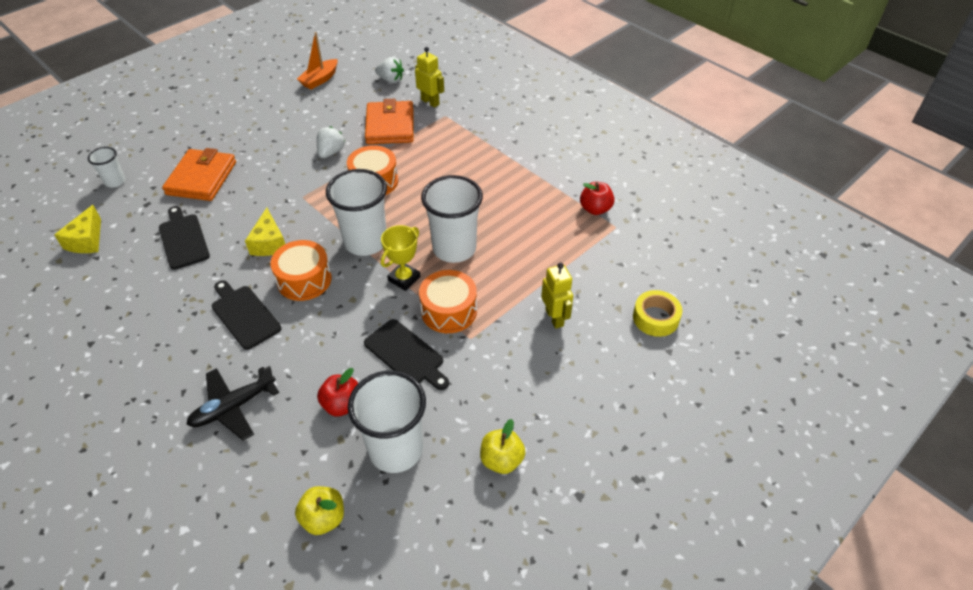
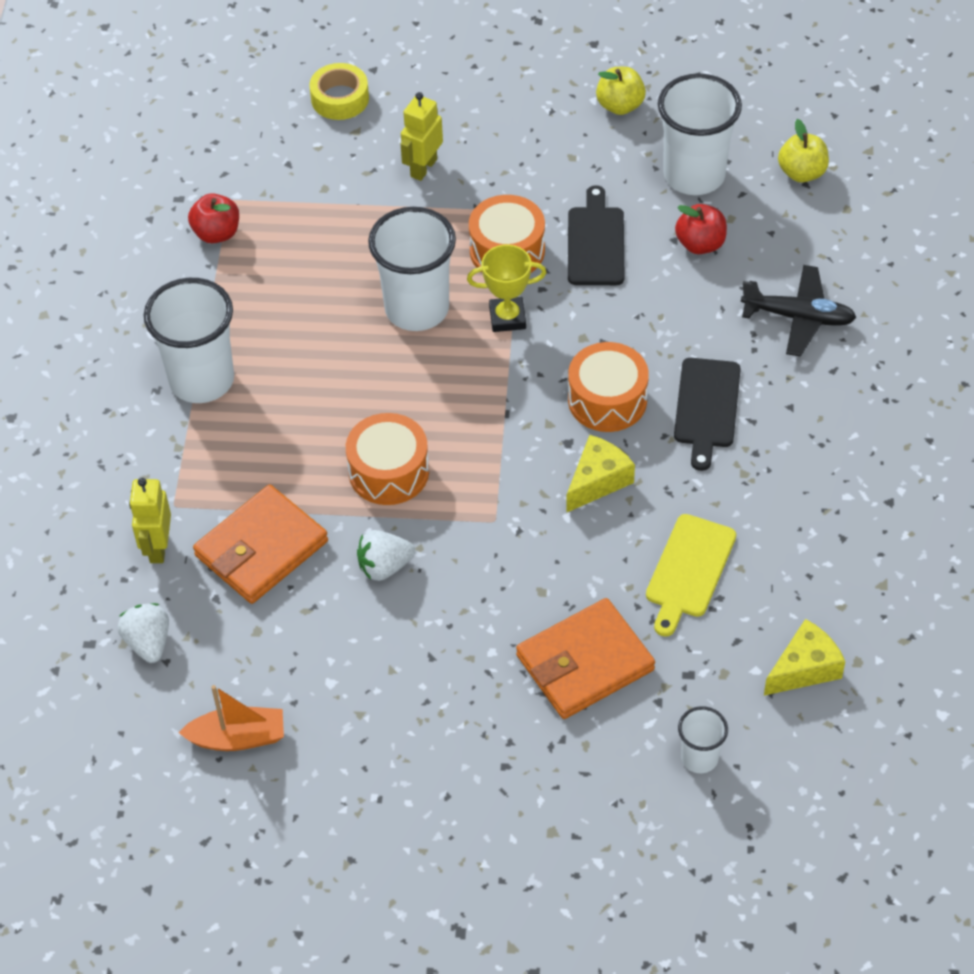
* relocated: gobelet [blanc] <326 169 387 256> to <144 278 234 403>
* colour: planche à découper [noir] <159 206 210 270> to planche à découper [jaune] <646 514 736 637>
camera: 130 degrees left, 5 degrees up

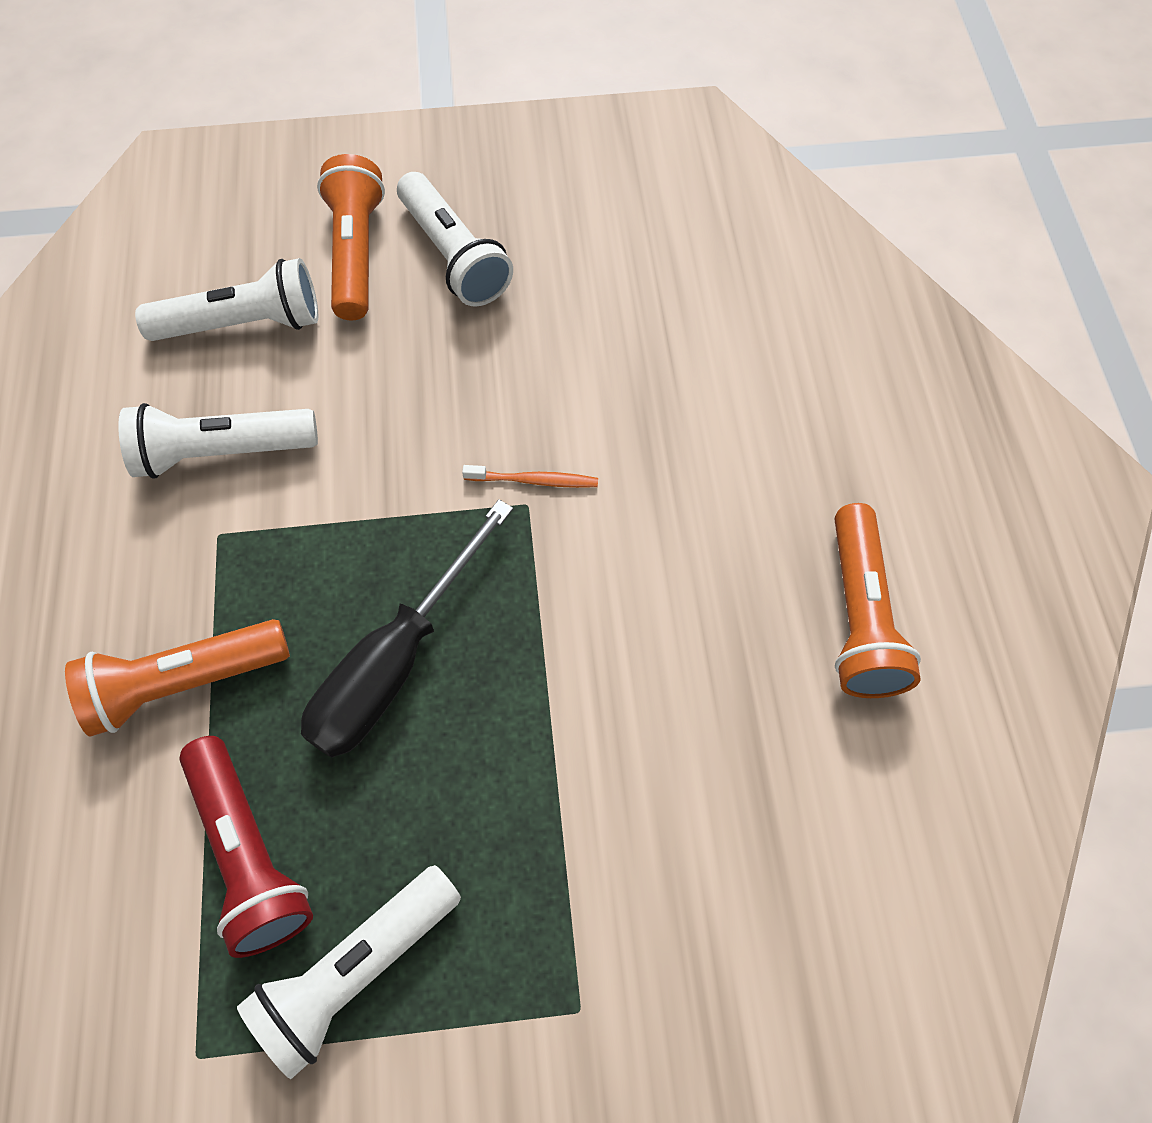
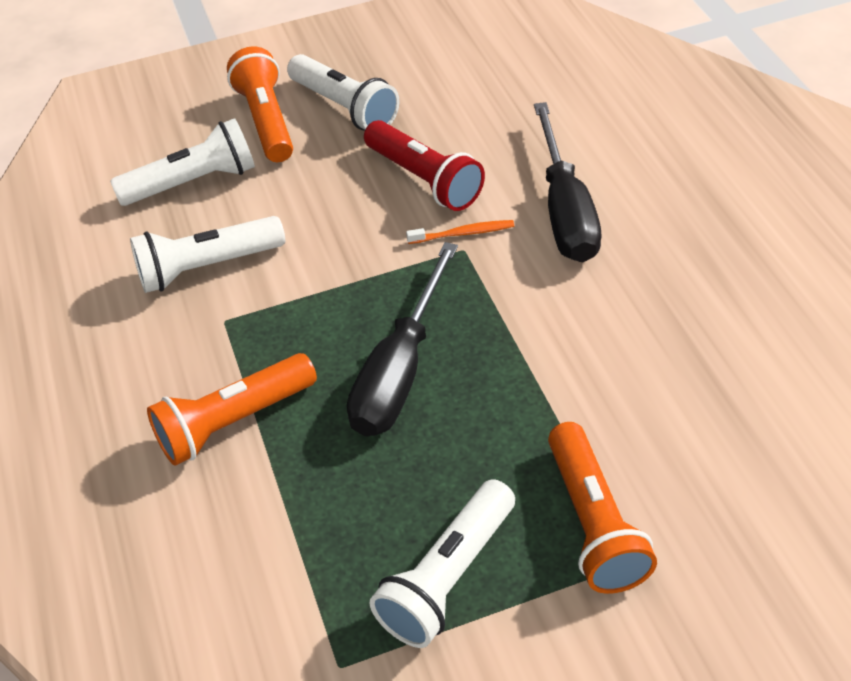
* relocated: lampe de poche [rouge] <179 736 313 958> to <364 120 485 211>
* appeared: tournevis [noir] <534 102 601 262>
* relocated: lampe de poche [orange] <834 503 921 698> to <548 422 657 594>
camera: 10 degrees left, 15 degrees down

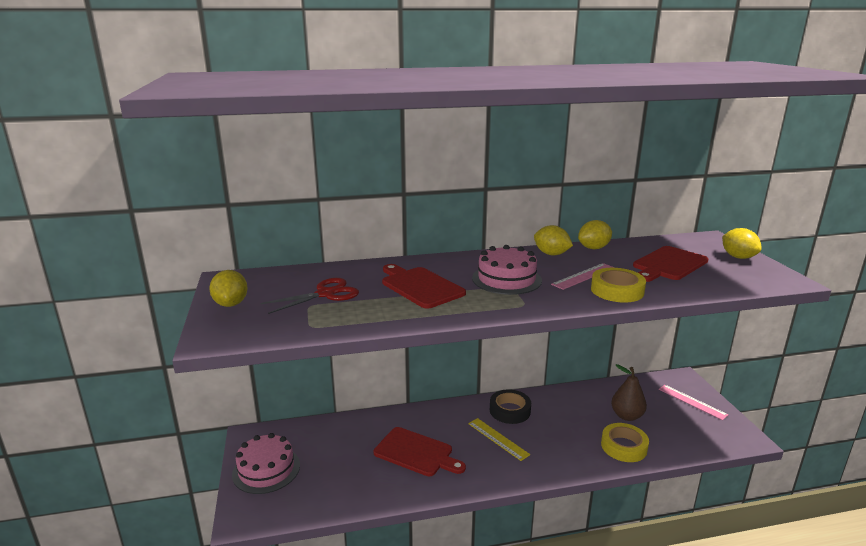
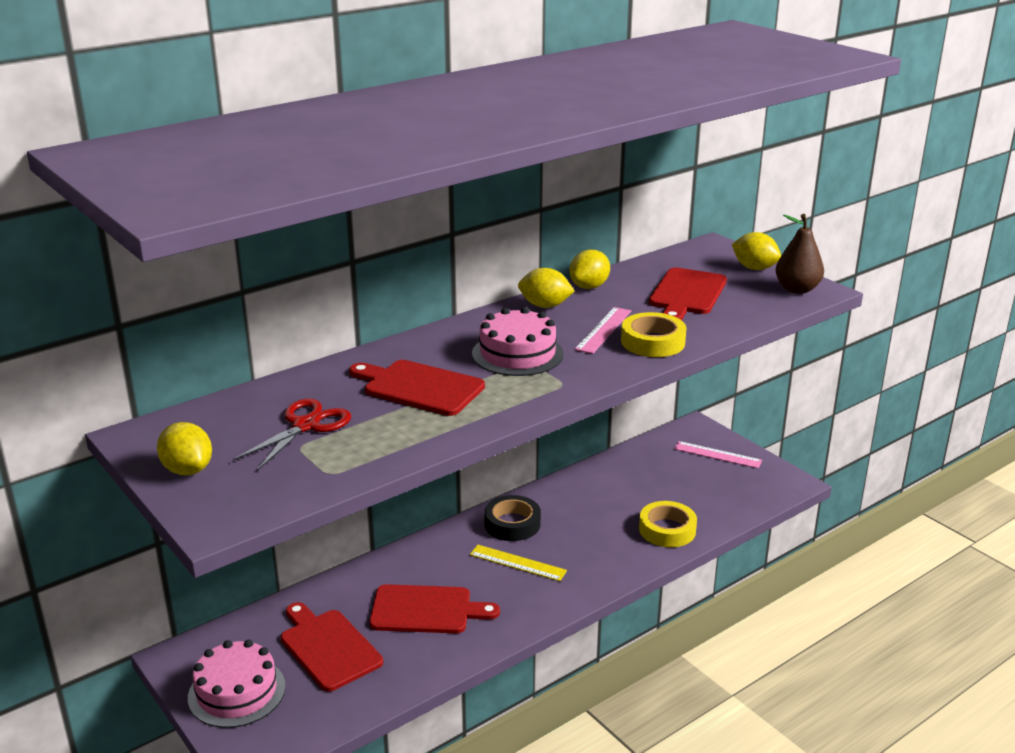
* appeared: planche à découper [rouge] <281 602 383 692>
* relocated: poire [marron] <611 364 647 421> to <775 214 824 294>
camera: 25 degrees left, 5 degrees up

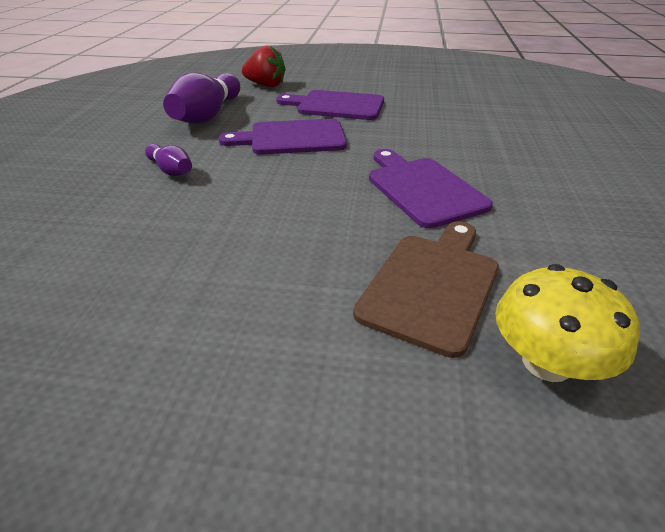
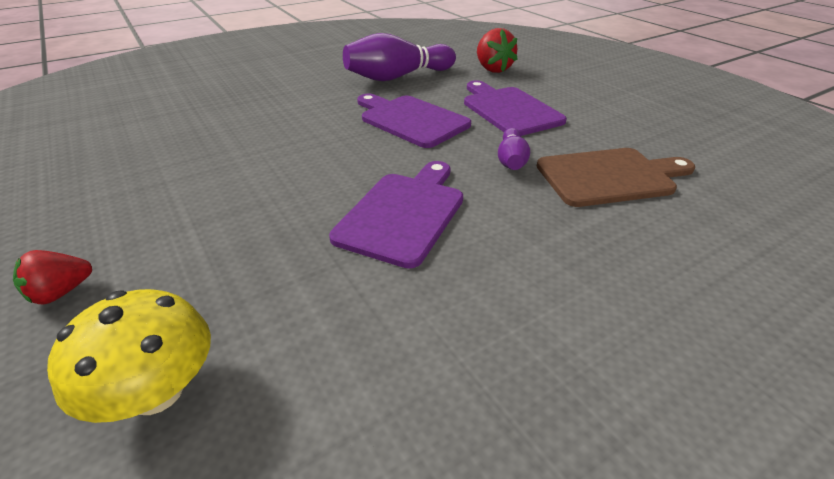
* appeared: fraise [rouge] <13 250 92 304>
* relocated: quille [violet] <145 144 192 176> to <498 128 530 170>
* relocated: planche à découper [marron] <353 221 499 358> to <537 148 695 207>
camera: 50 degrees right, 0 degrees up

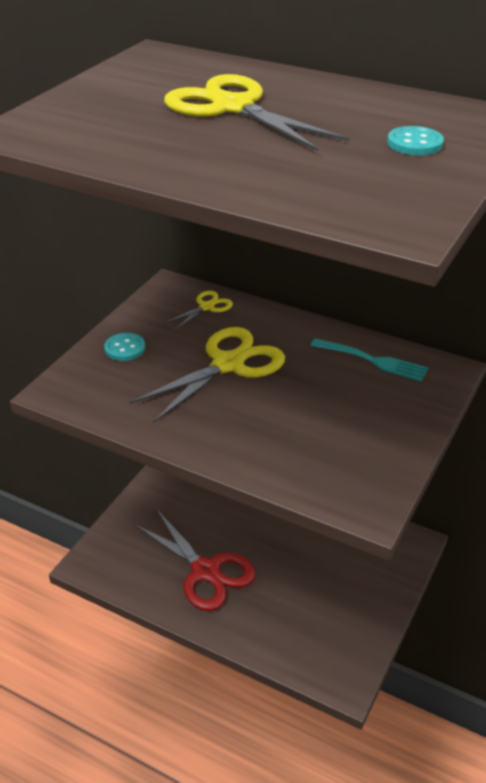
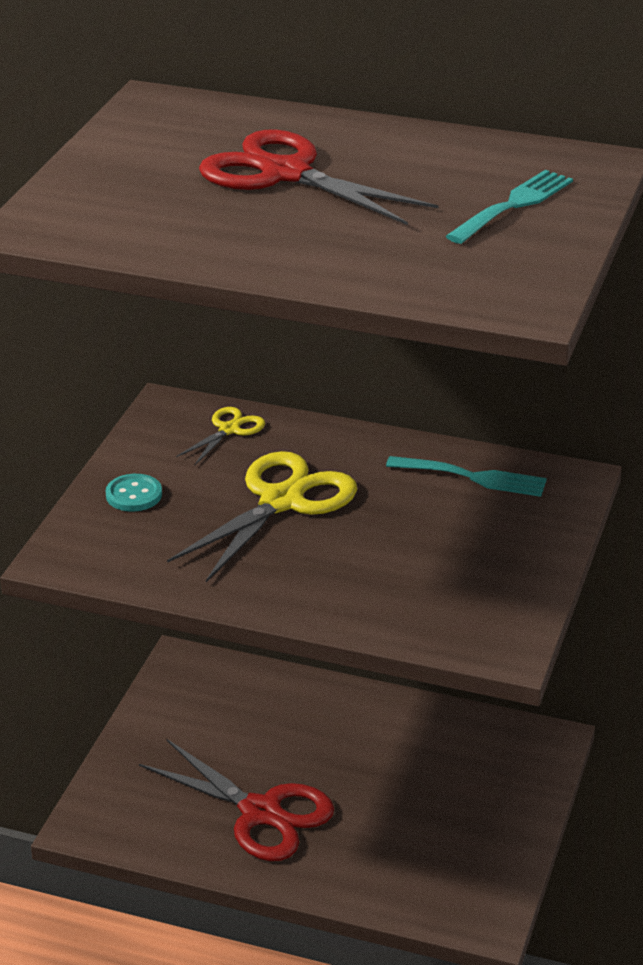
* colour: ciseaux [jaune] <164 74 350 151> to ciseaux [rouge] <199 130 439 225>
* exchanged: bouton [turquoise] <387 126 444 155> to fourchette [turquoise] <446 170 573 244>
camera: 10 degrees left, 5 degrees down

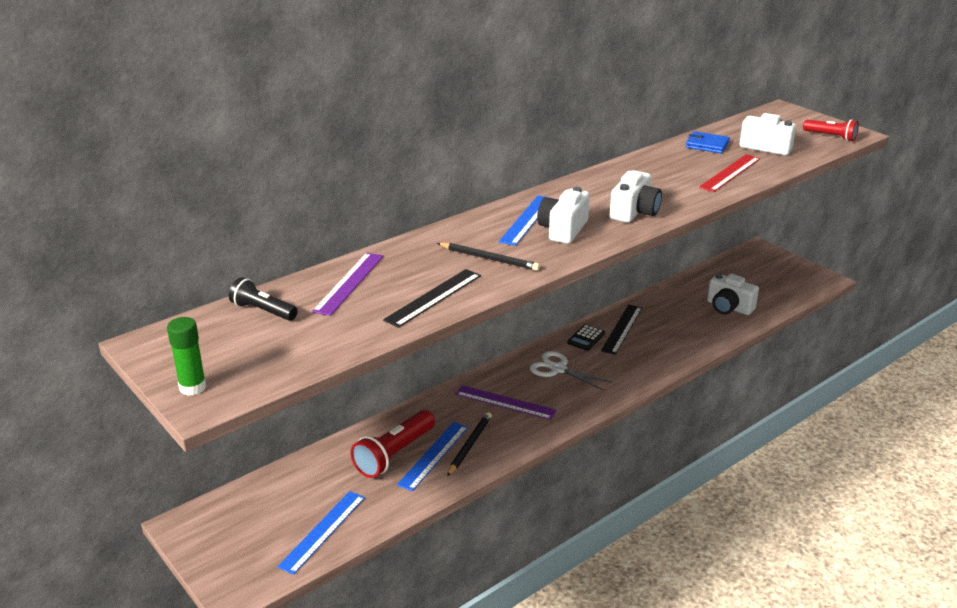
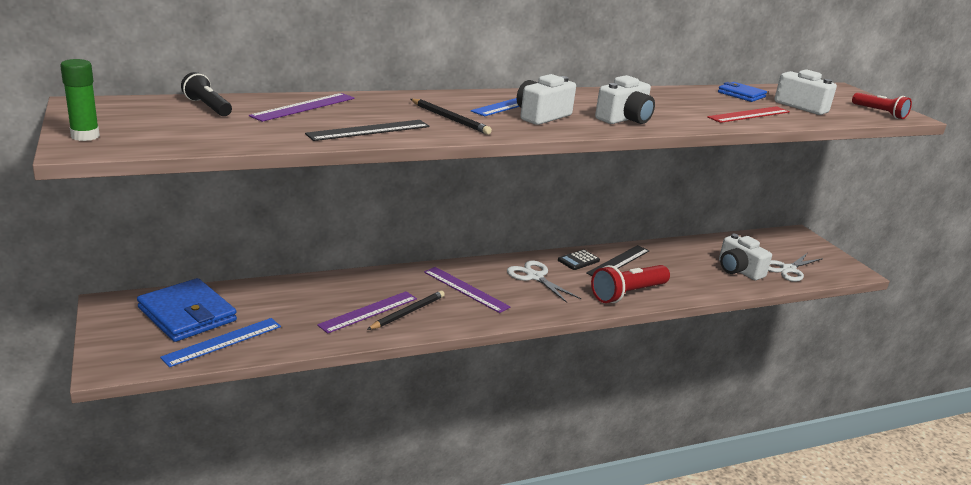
* appeared: portefeuille [bleu] <137 278 237 342>
* colour: règle [bleu] <397 422 468 491> to règle [violet] <317 291 417 334>
* relocated: lampe de poche [rouge] <351 410 435 478> to <591 265 670 303>
* appeared: ciseaux [blanc] <768 253 823 282>
camera: 15 degrees right, 5 degrees down

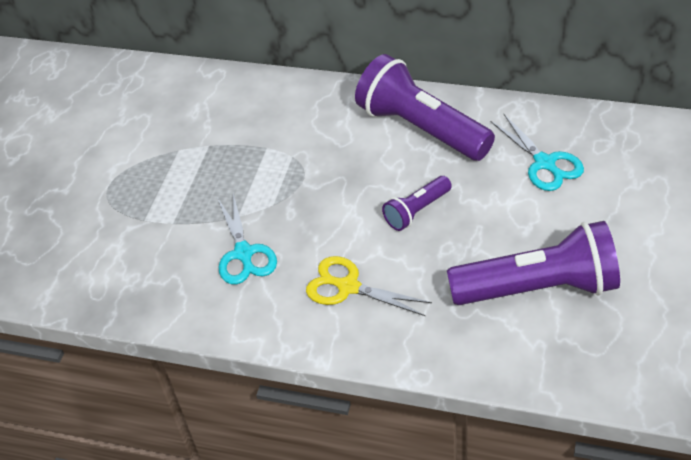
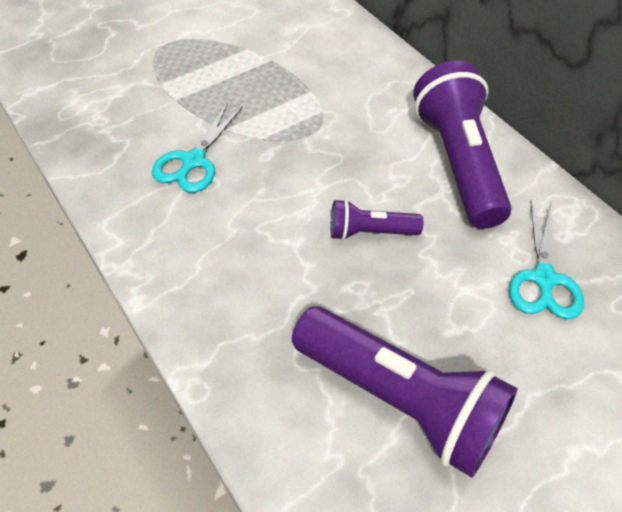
* missing: ciseaux [jaune] <306 256 432 316>
camera: 35 degrees right, 5 degrees up

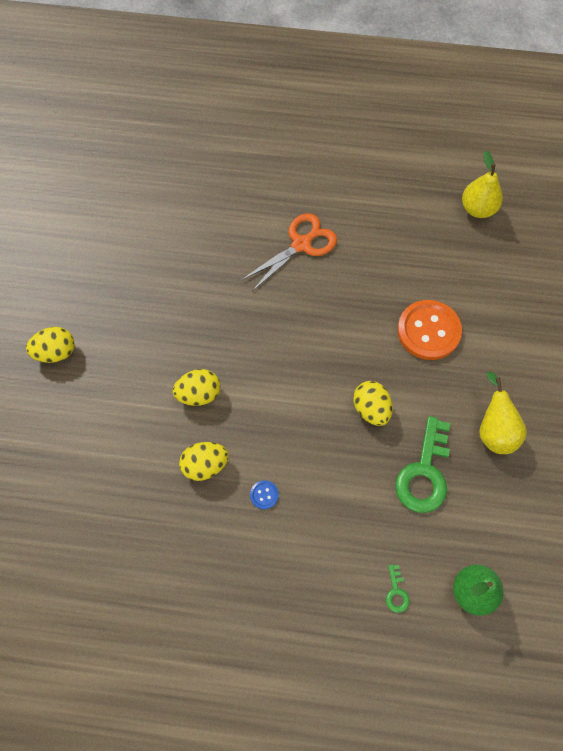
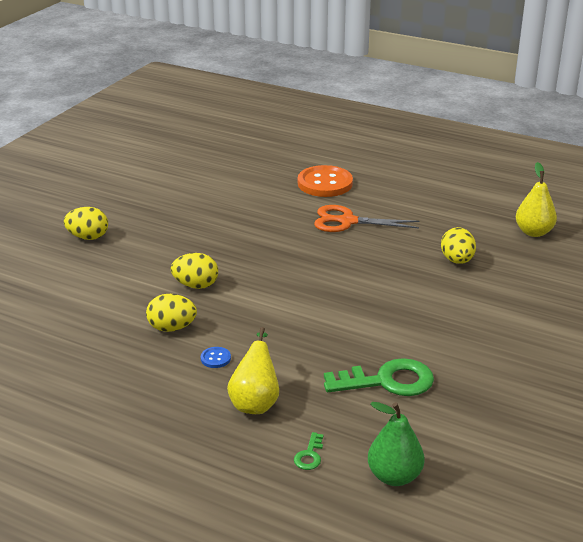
* relocated: poire [jaune] <479 371 527 454> to <227 327 279 414>
* relocated: bouton [orange] <397 300 462 360> to <298 165 353 197>
* spun: ciseaux [orange] <242 213 337 291> = <314 205 419 232> 150 degrees counterclockwise
* spun: clé [vert] <395 416 450 513> = <324 358 434 396> 135 degrees counterclockwise
* relocated: œuf [jaune] <353 381 393 426> to <441 227 476 264>
camera: 20 degrees right, 35 degrees down

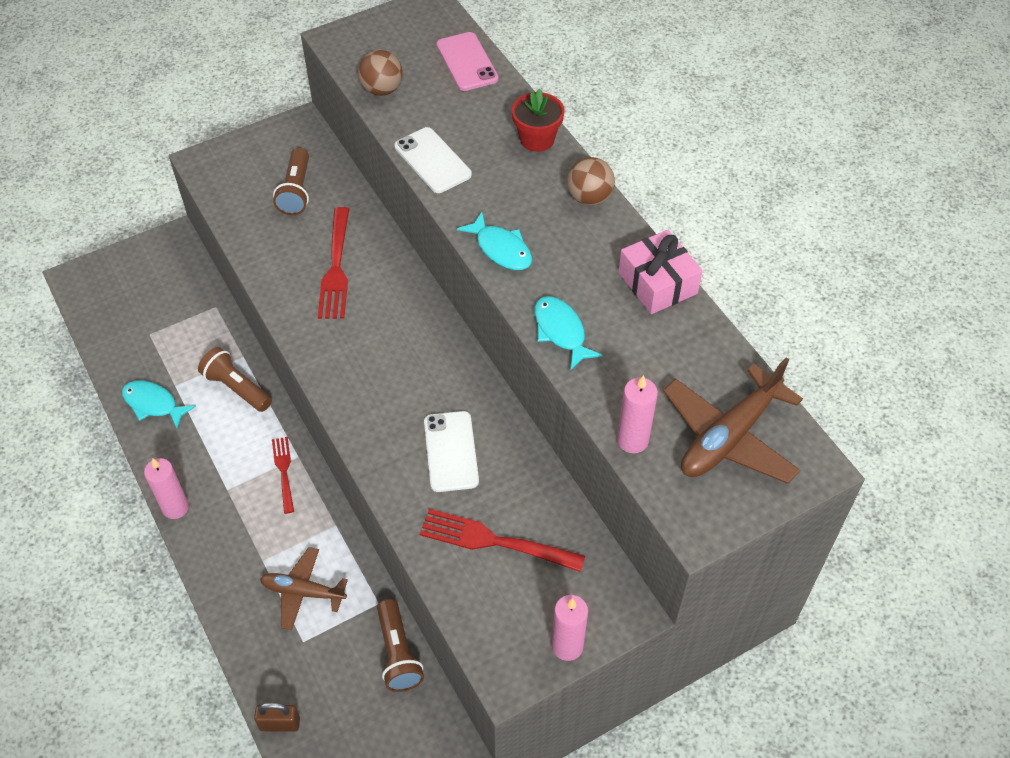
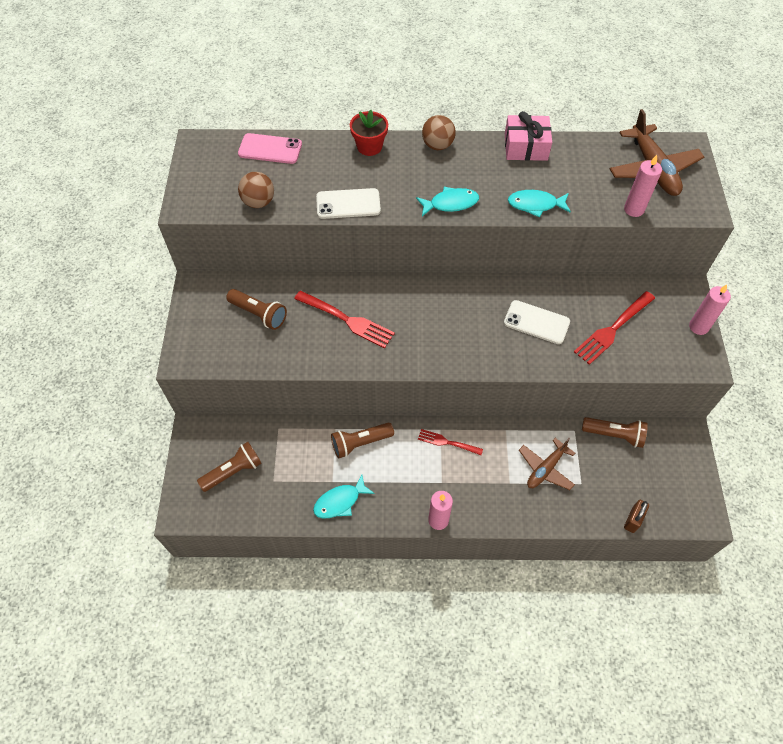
* appeared: lampe de poche [marron] <197 442 262 492>
camera: 60 degrees left, 5 degrees up

